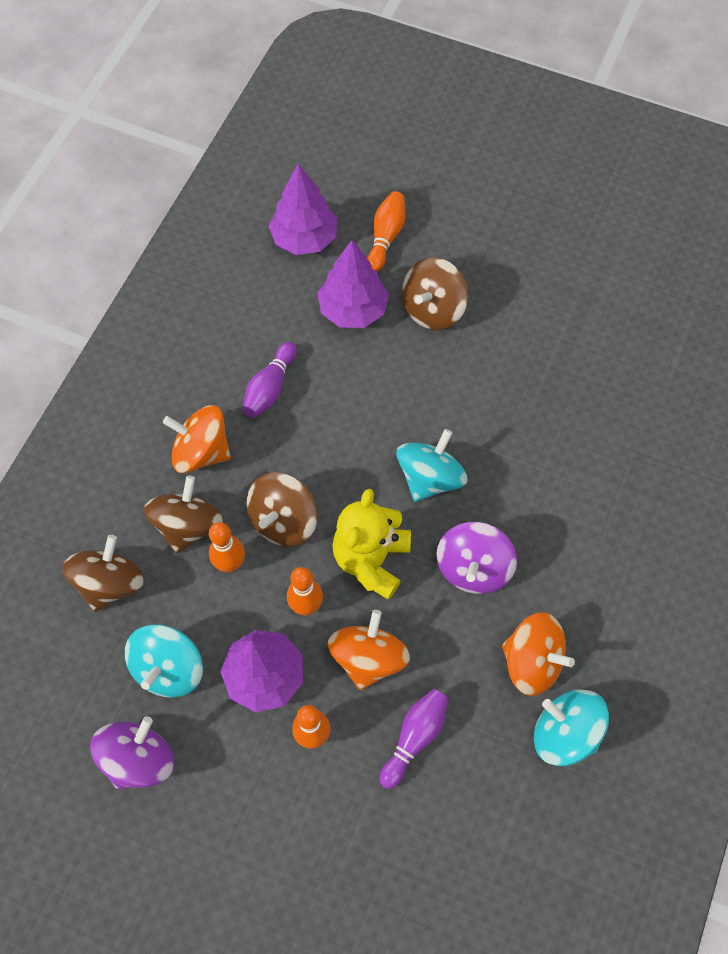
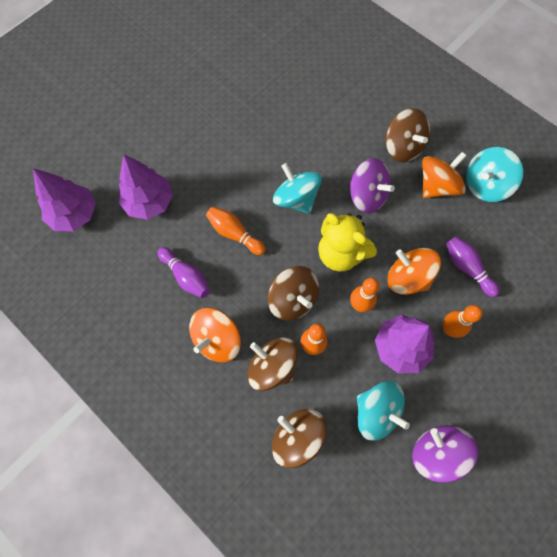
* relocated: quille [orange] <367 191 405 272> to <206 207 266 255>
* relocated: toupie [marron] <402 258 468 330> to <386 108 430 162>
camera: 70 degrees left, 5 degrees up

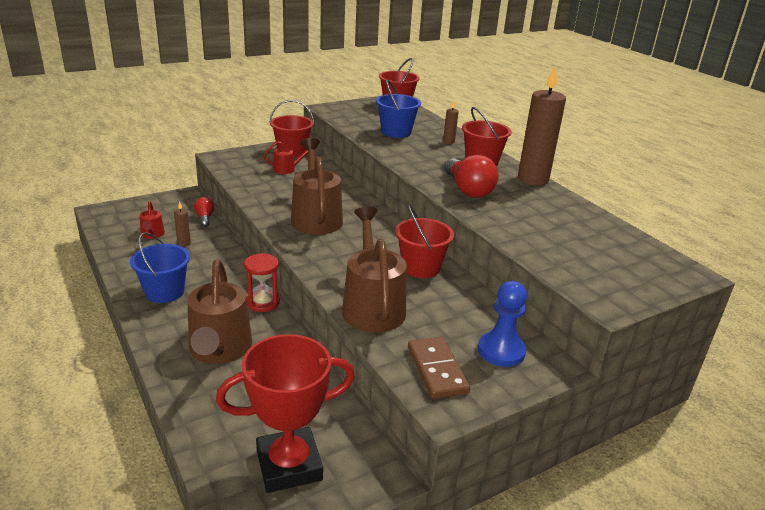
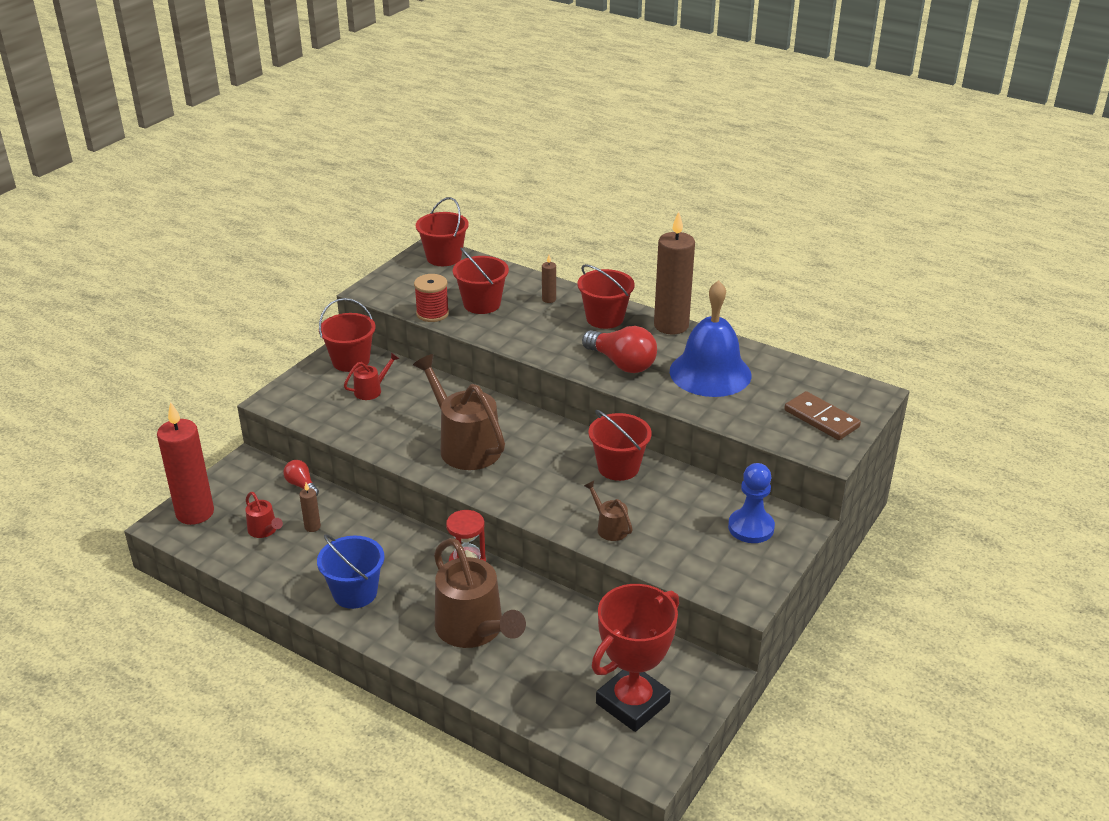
* appeared: bougie [rouge] <157 402 214 525>
* appeared: bobine [rouge] <414 274 449 322>
* colour: seau [bleu] <376 79 421 138> to seau [rouge] <453 247 509 314>
* size: arrosoir [marron] <342 207 407 333> = <584 481 633 541> x0.47
* appeared: cloche [bleu] <670 280 751 397>
* relocated: domino [marron] <408 337 470 399> to <784 391 861 440>
camera: 25 degrees left, 5 degrees up

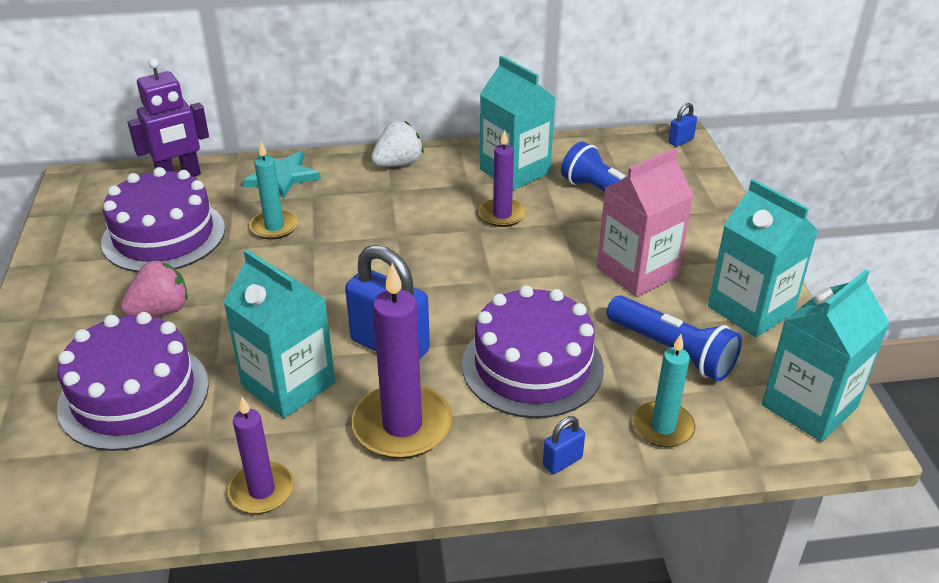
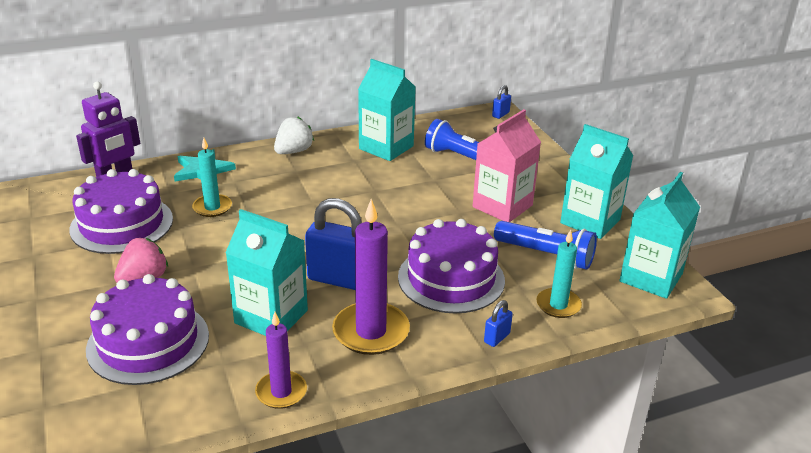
* missing: bougie [violet] <479 130 526 227>
camera: 15 degrees left, 5 degrees down

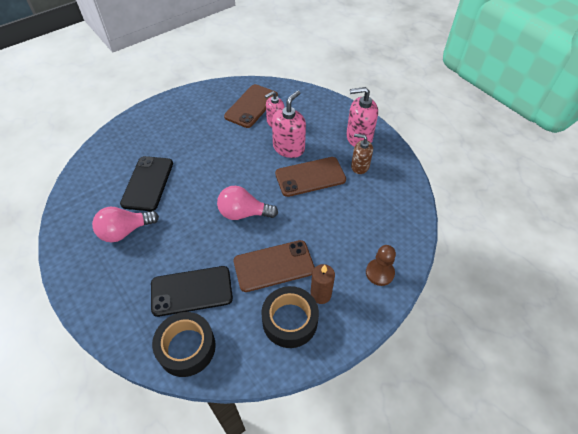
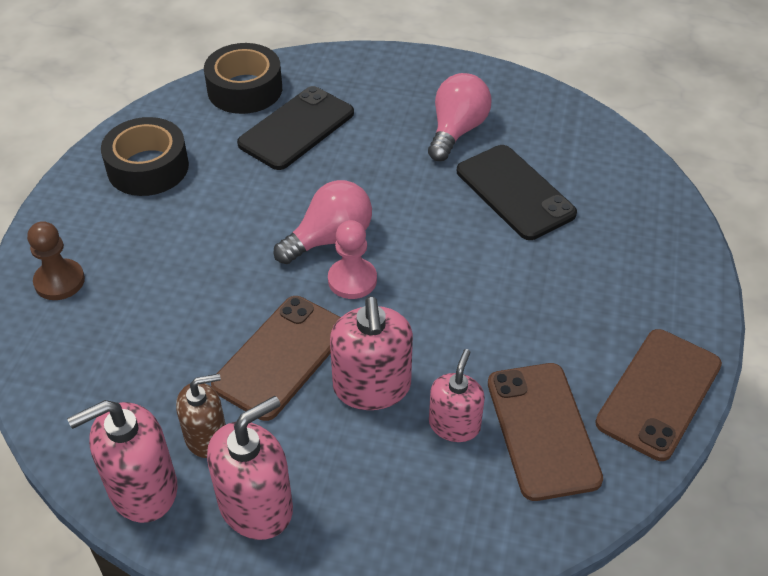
* appeared: distributeur de savon [rose] <67 400 178 523>
* appeared: pion [rose] <328 220 377 299>
* relocated: téléphone [marron] <234 240 315 292> to <595 329 722 461>
* missing: bougie [marron] <310 264 335 304>
camera: 140 degrees right, 5 degrees down

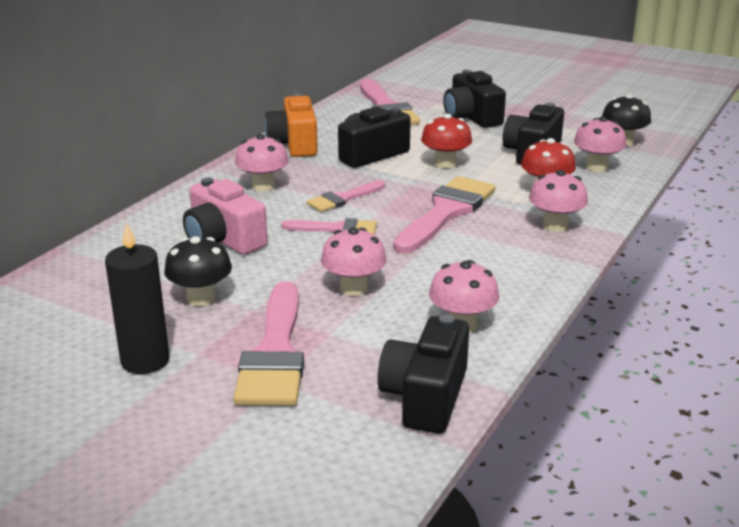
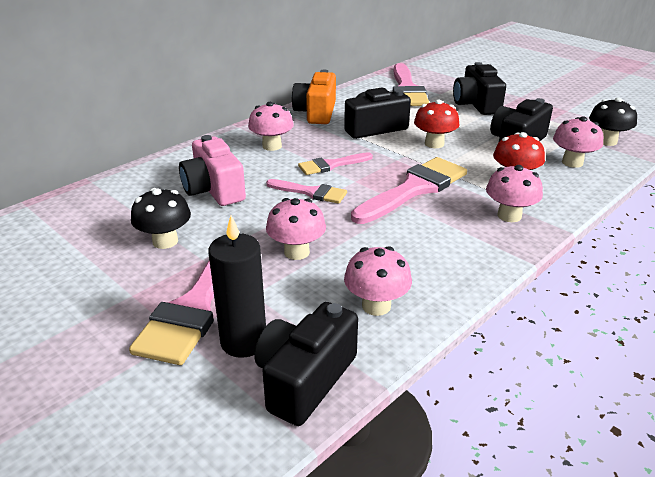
* relocated: bougie [noir] <105 223 169 374> to <209 215 266 358>
camera: 15 degrees right, 5 degrees up

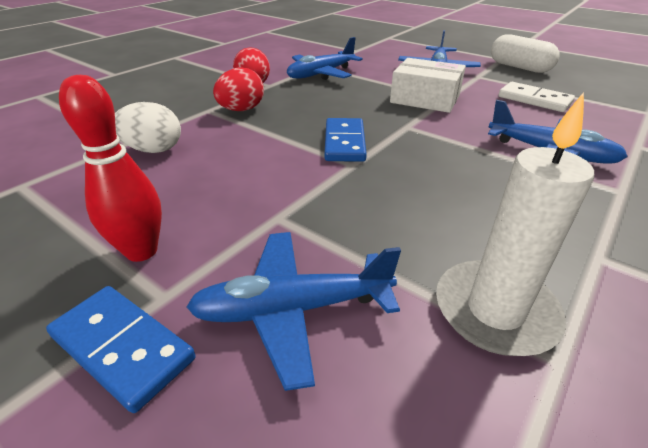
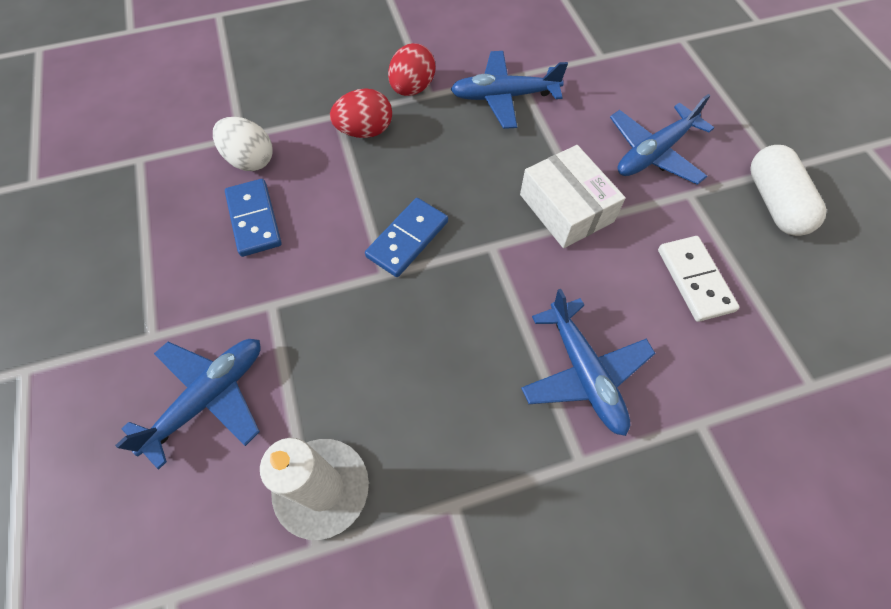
* spun: avion [bleu] <186 232 401 391> = <115 339 261 469> 105 degrees clockwise
* relocated: domino [bleu] <46 286 195 413> to <225 179 282 257>
* missing: quille [rouge] <59 75 162 262>
camera: 35 degrees right, 25 degrees up

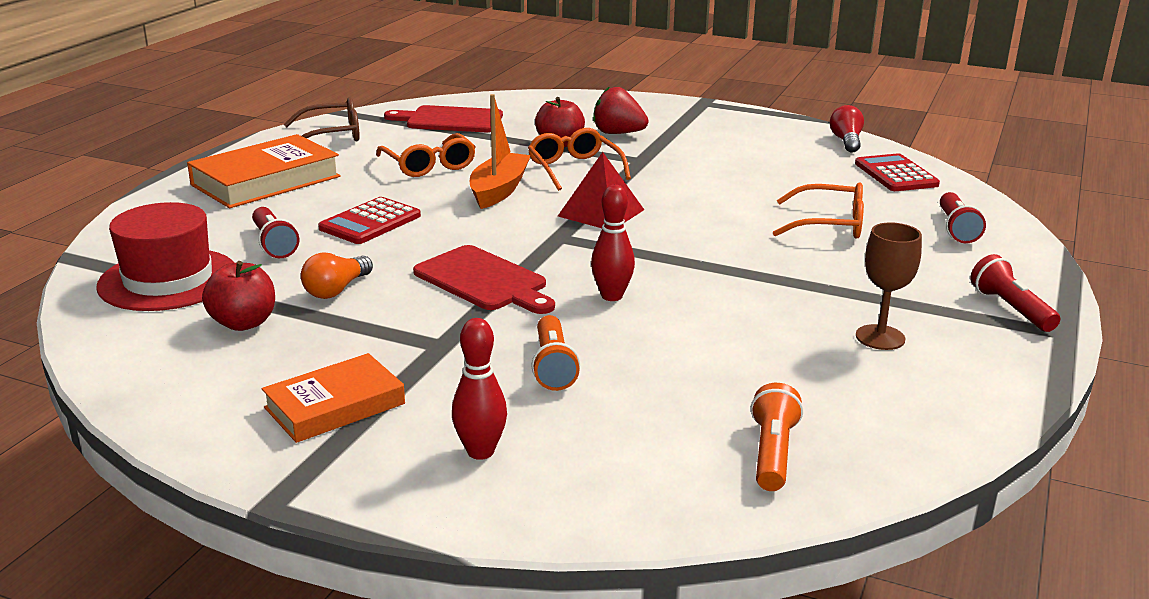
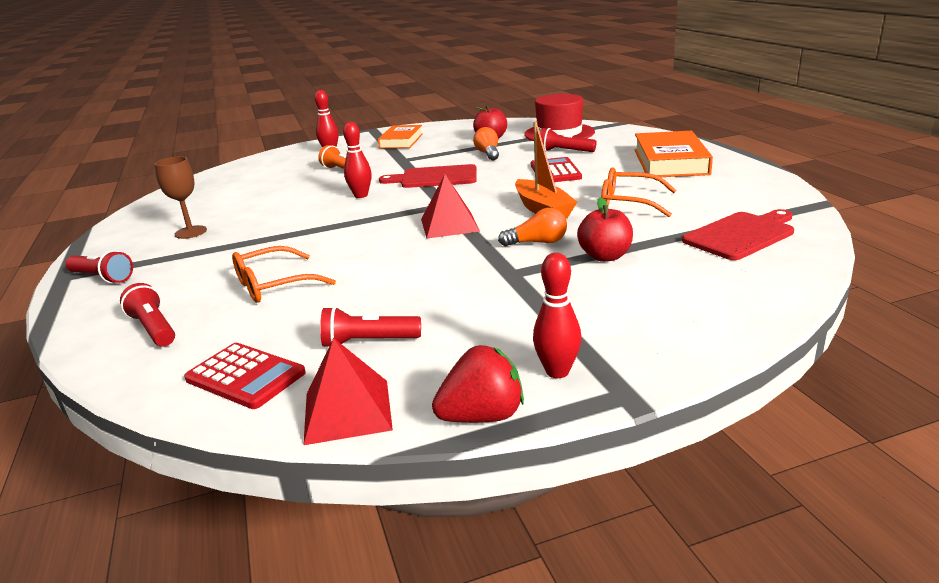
* exchanged: ampoule [rouge] <830 105 864 153> to pyramide [rouge] <303 338 393 445>
* appeared: lampe de poche [rouge] <320 306 421 347>
* relocated: fraise [rouge] <593 86 648 134> to <432 345 524 423>
* exchanged: lunettes [orange] <528 128 631 191> to ampoule [orange] <498 208 567 246>
* appeared: quille [rouge] <533 253 581 378>
* missing: lunettes [marron] <284 97 360 141>
* missing: lampe de poche [orange] <751 383 803 491>
camera: 140 degrees right, 0 degrees up

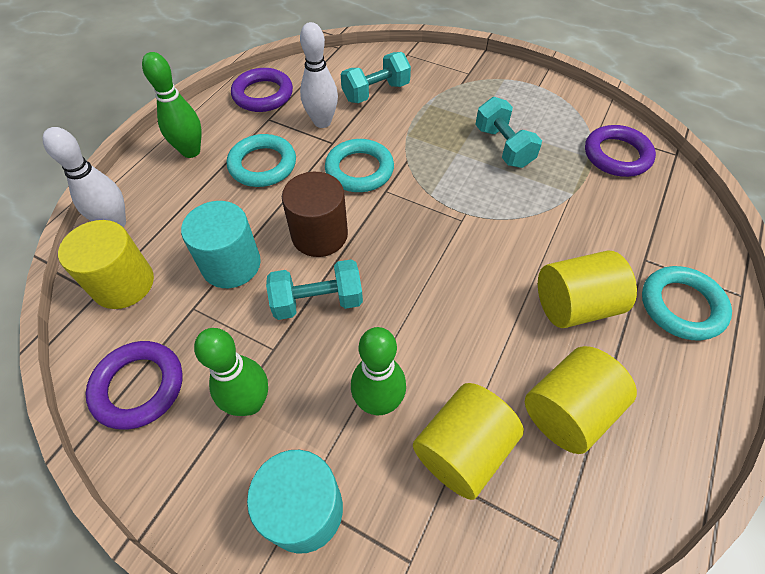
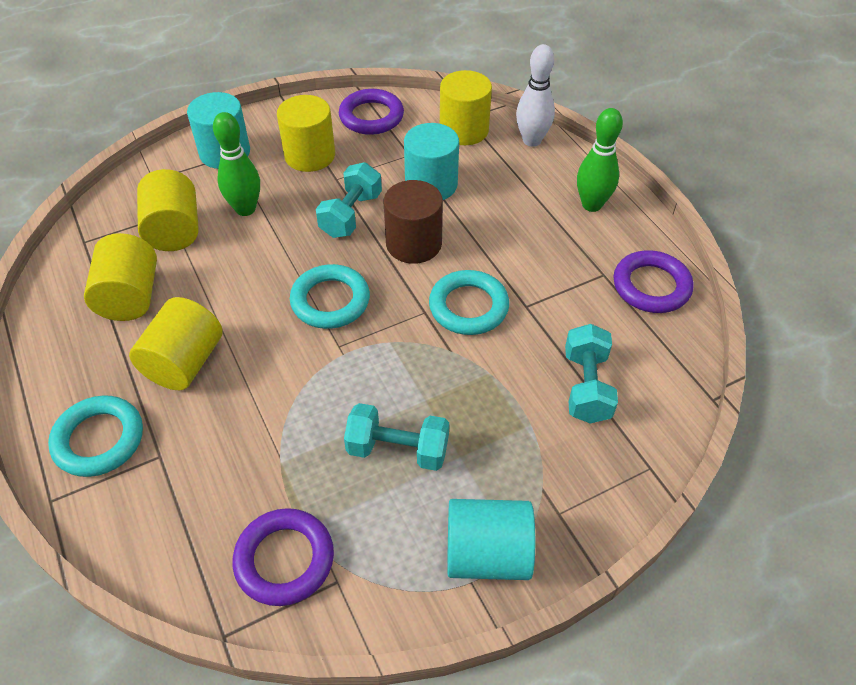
* exchanged: quille [vert] <194 328 268 416> to cylindre [jaune] <277 95 335 172>
* relocated: anneau [turquoise] <227 134 296 187> to <290 264 370 329>
* appeared: cylindre [turquoise] <447 499 535 580>
* missing: quille [blanc] <300 22 338 128>
camera: 125 degrees right, 5 degrees down

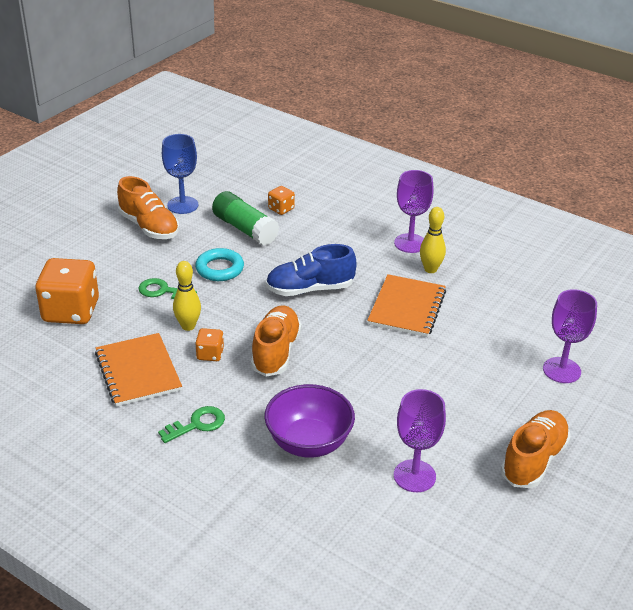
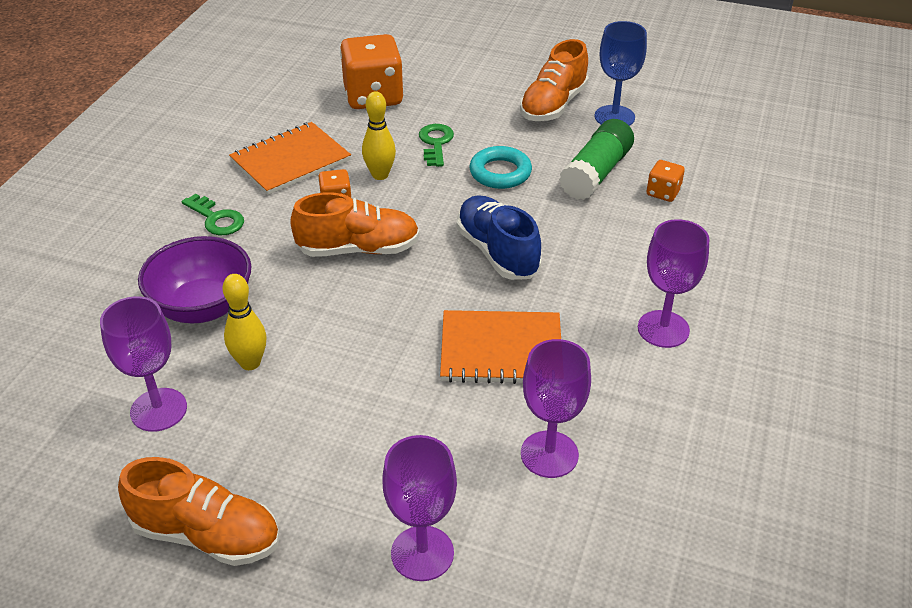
* relocated: quille [jaune] <420 207 446 273> to <222 274 267 370>
* appeared: verre à pied [violet] <521 339 591 478>
camera: 75 degrees right, 5 degrees up

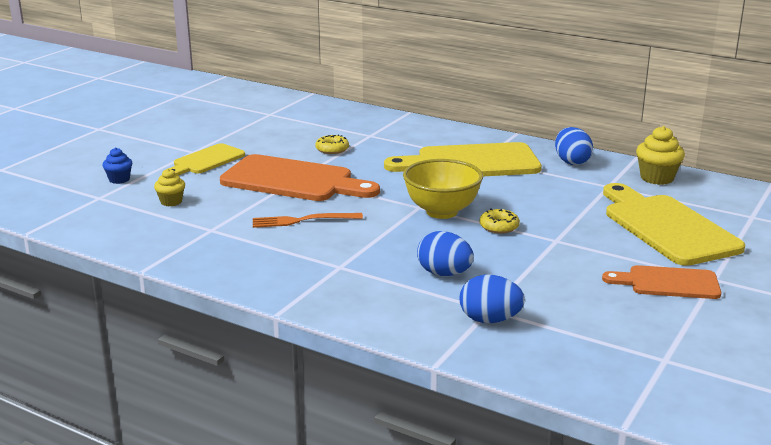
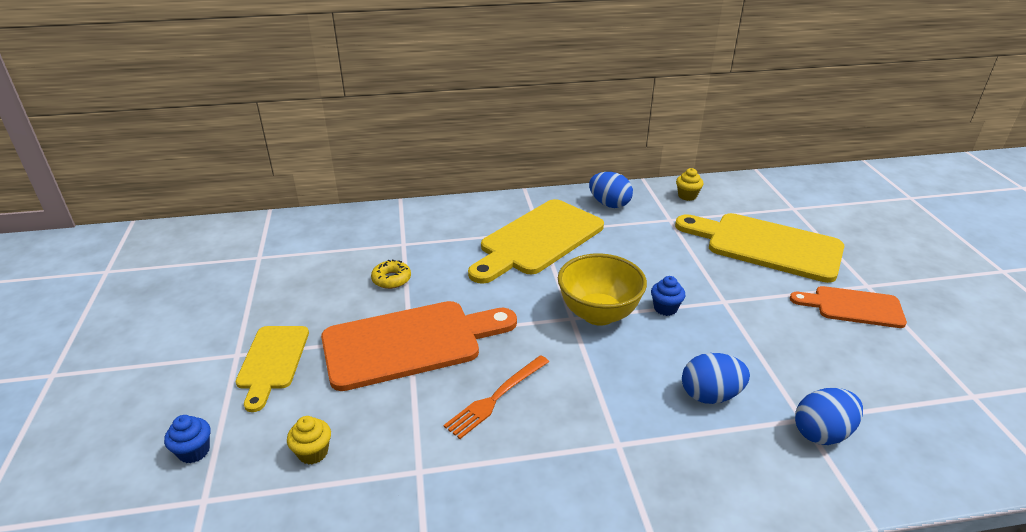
* exchanged: beignet [jaune] <479 209 520 234> to muffin [bleu] <651 276 686 316>
* size: muffin [jaune] <636 126 685 185> = <676 168 703 201> x0.62
* spun: planche à découper [orange] <602 265 721 299> = <790 286 907 328> 45 degrees clockwise
camera: 40 degrees left, 10 degrees up

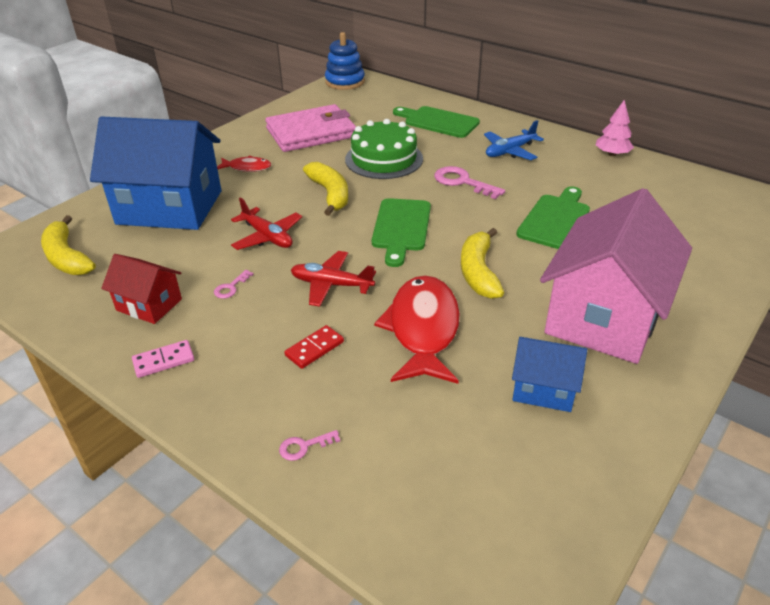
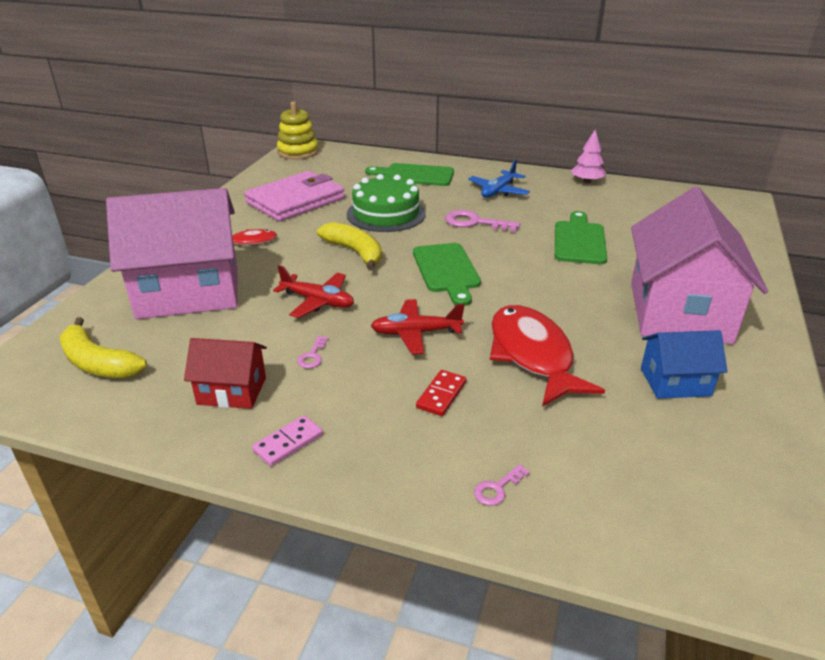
* colour: maison [bleu] <90 116 221 230> to maison [rose] <106 188 237 319>
* colour: jouet à empiler [bleu] <325 32 365 90> to jouet à empiler [jaune] <277 101 319 159>
* missing: banane [jaune] <461 228 504 299>
camera: 20 degrees left, 5 degrees down

